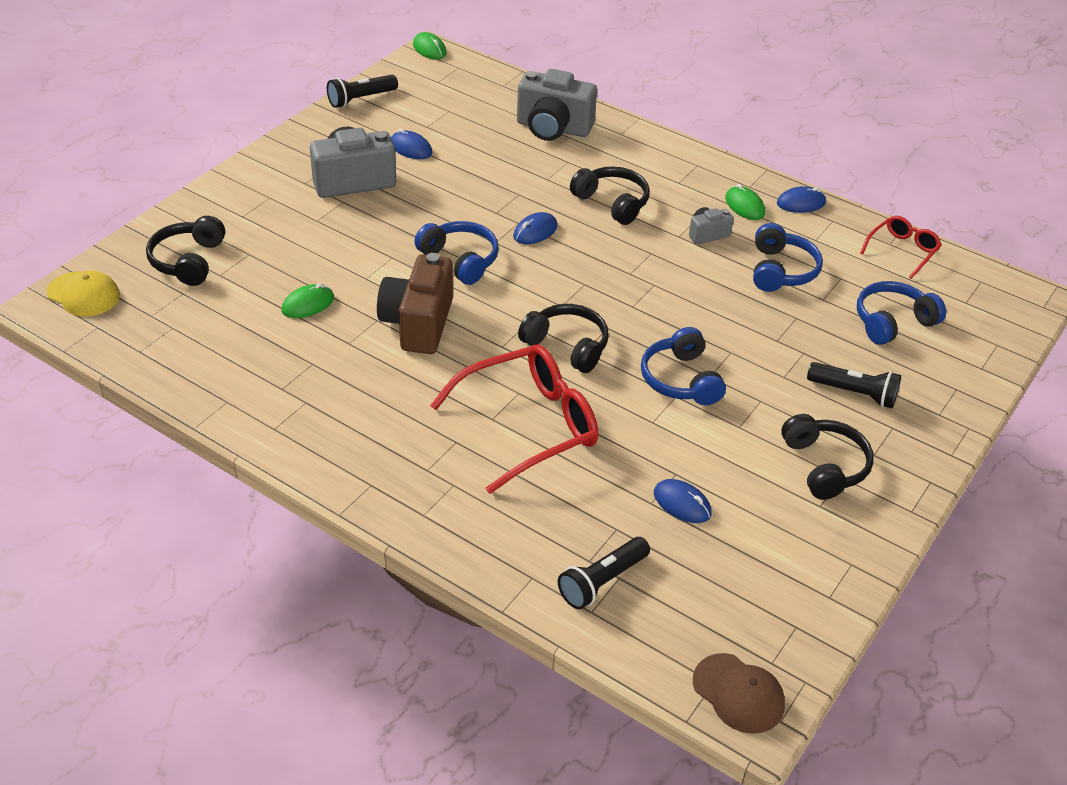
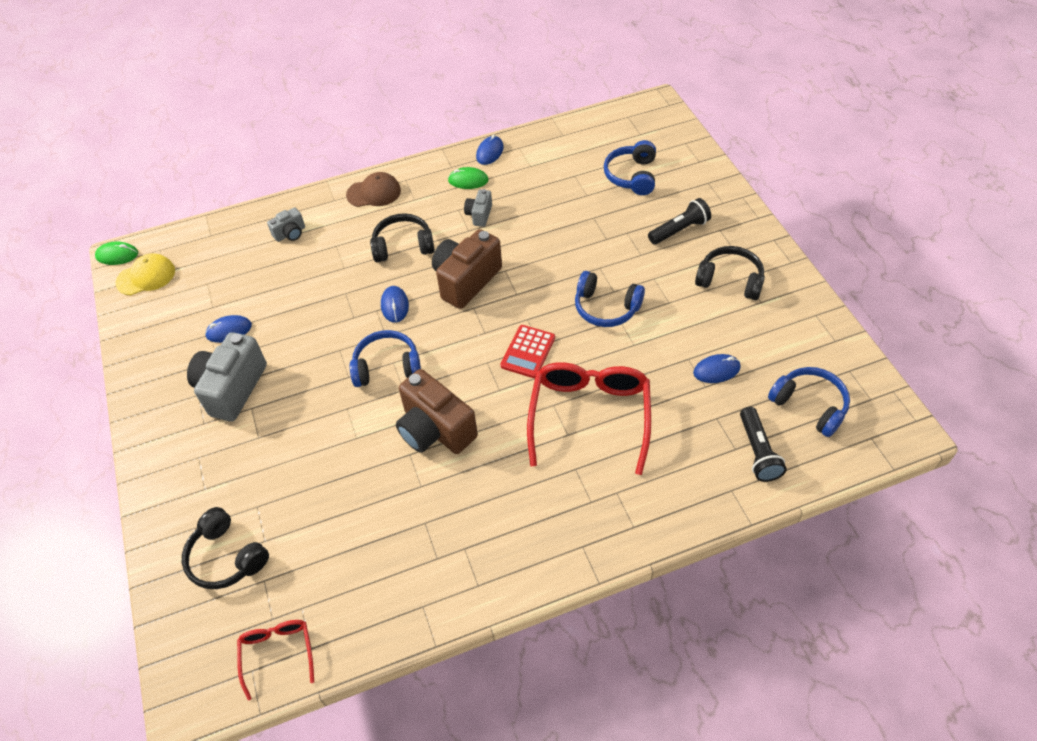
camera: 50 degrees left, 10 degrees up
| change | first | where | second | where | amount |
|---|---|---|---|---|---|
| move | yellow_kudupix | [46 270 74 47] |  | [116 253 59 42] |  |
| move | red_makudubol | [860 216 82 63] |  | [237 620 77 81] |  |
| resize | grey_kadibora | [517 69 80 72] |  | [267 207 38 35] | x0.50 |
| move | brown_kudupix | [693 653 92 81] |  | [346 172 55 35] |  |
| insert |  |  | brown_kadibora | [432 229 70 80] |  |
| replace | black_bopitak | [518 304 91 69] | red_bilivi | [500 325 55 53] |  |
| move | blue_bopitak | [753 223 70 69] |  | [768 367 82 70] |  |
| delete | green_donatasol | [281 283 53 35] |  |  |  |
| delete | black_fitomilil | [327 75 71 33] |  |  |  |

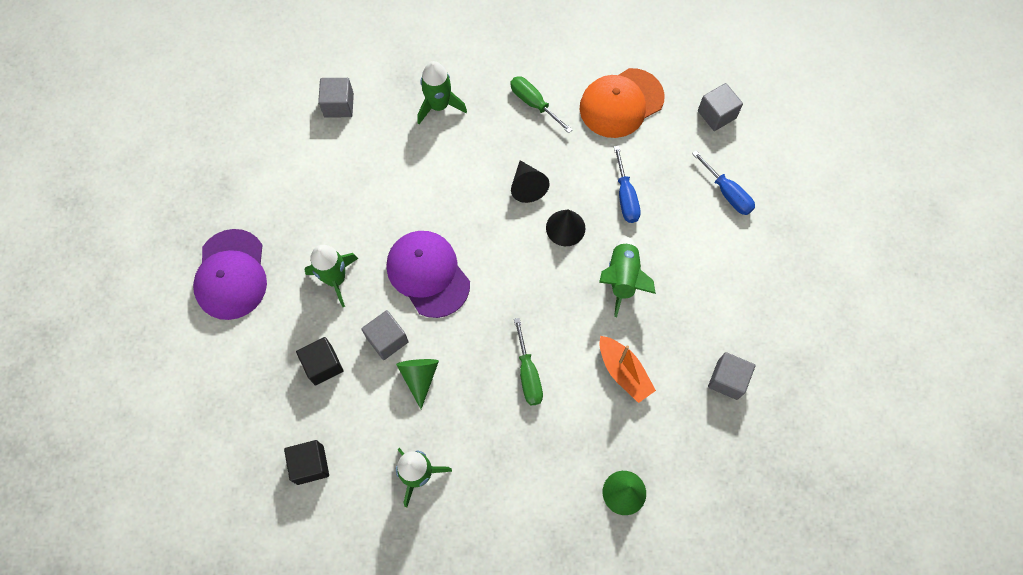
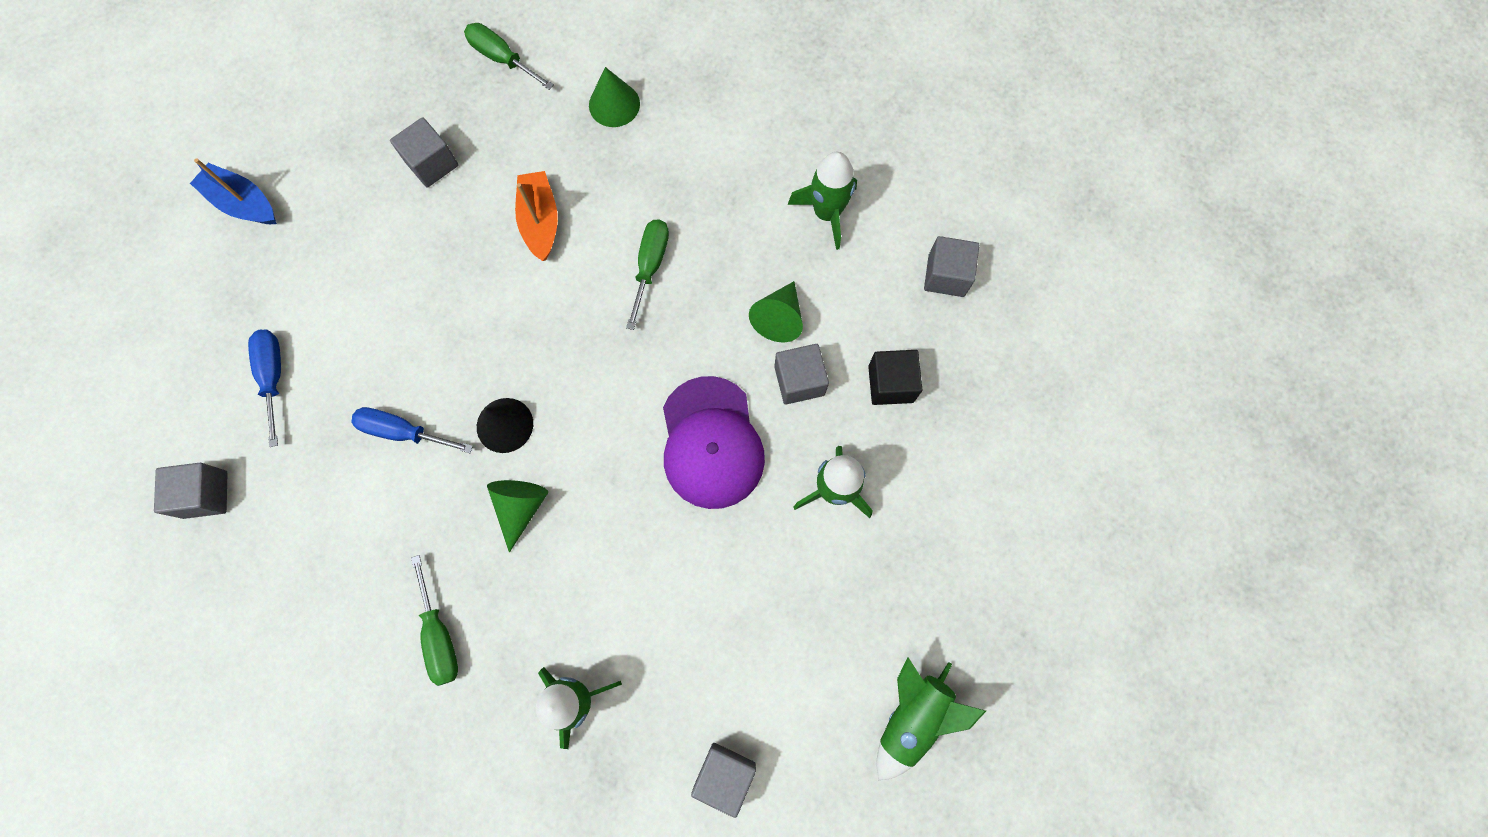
camera: 155 degrees left, 5 degrees up
| change | first | where | second | where | amount |
|---|---|---|---|---|---|
| insert |  |  | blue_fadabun | [190 158 87 66] |  |
| rotate | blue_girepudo | [614 146 27 77] |  | [351 407 122 46] | 90 degrees counterclockwise |
| insert |  |  | green_girepudo | [464 23 90 67] |  |
| recolor | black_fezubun | [511 160 39 43] | green_fezubun | [487 480 61 72] |  |
| move | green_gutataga | [599 236 57 81] |  | [876 658 110 122] |  |
| recolor | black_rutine | [284 440 45 45] | grey_rutine | [924 236 55 61] |  |
| delete | purple_kudupix | [193 229 74 91] |  |  |  |
| delete | orange_kudupix | [580 68 85 70] |  |  |  |

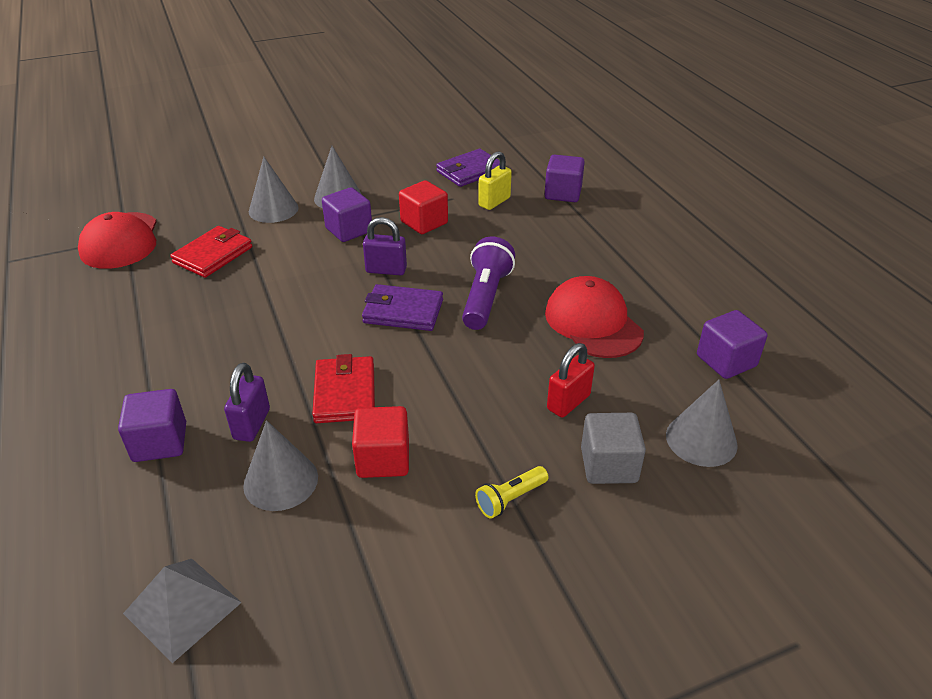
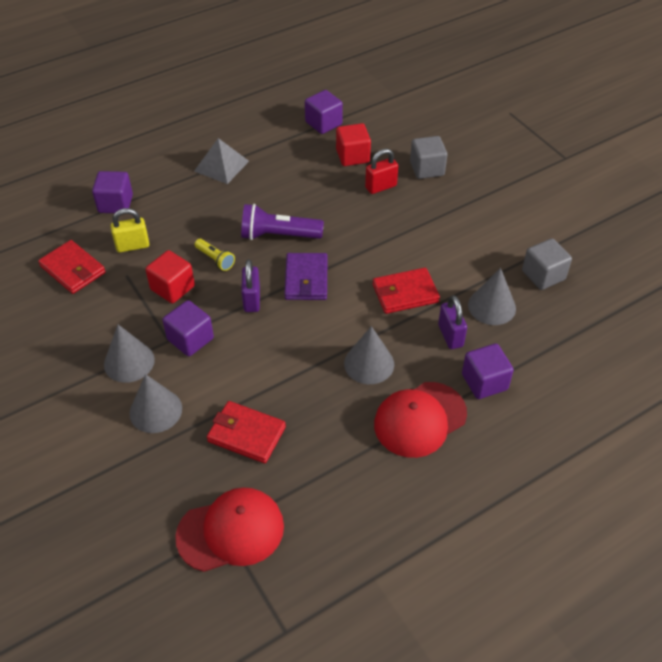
camera: 100 degrees left, 10 degrees up
| change | first | where | second | where | amount |
|---|---|---|---|---|---|
| recolor | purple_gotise | [436 149 64 38] | red_gotise | [38 240 68 54] |  |
| rotate | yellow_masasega | [478 151 34 59] |  | [111 208 38 44] | 45 degrees counterclockwise |
| move | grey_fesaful | [123 559 119 104] |  | [194 138 55 46] |  |
| move | yellow_fitomilil | [475 466 73 52] |  | [195 239 40 32] |  |
| move | red_rutine | [352 406 57 72] |  | [336 123 35 43] |  |
| move | grey_fezubun | [666 380 72 87] |  | [344 326 50 58] |  |
| rotate | red_masasega | [547 343 48 75] |  | [365 149 33 45] | 60 degrees counterclockwise |
| move | red_kudupix | [545 276 99 82] |  | [374 382 93 76] |  |
| rotate | purple_masasega | [224 363 46 79] |  | [438 295 29 54] | 75 degrees clockwise |
| insert |  |  | grey_rutine | [522 238 50 52] |  |

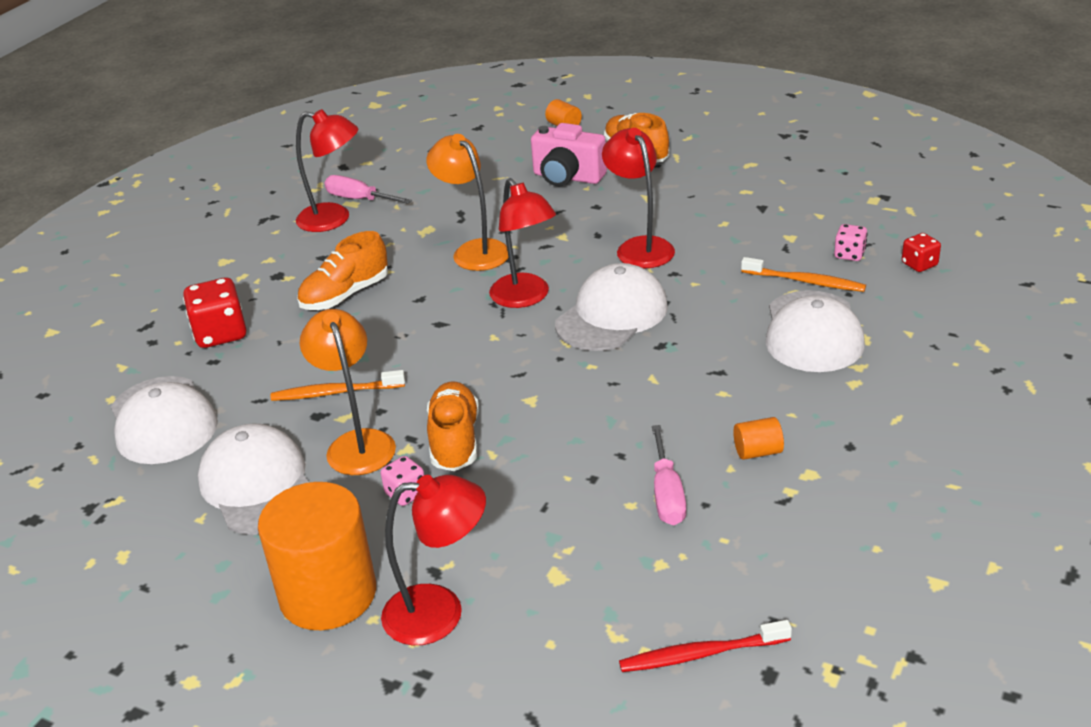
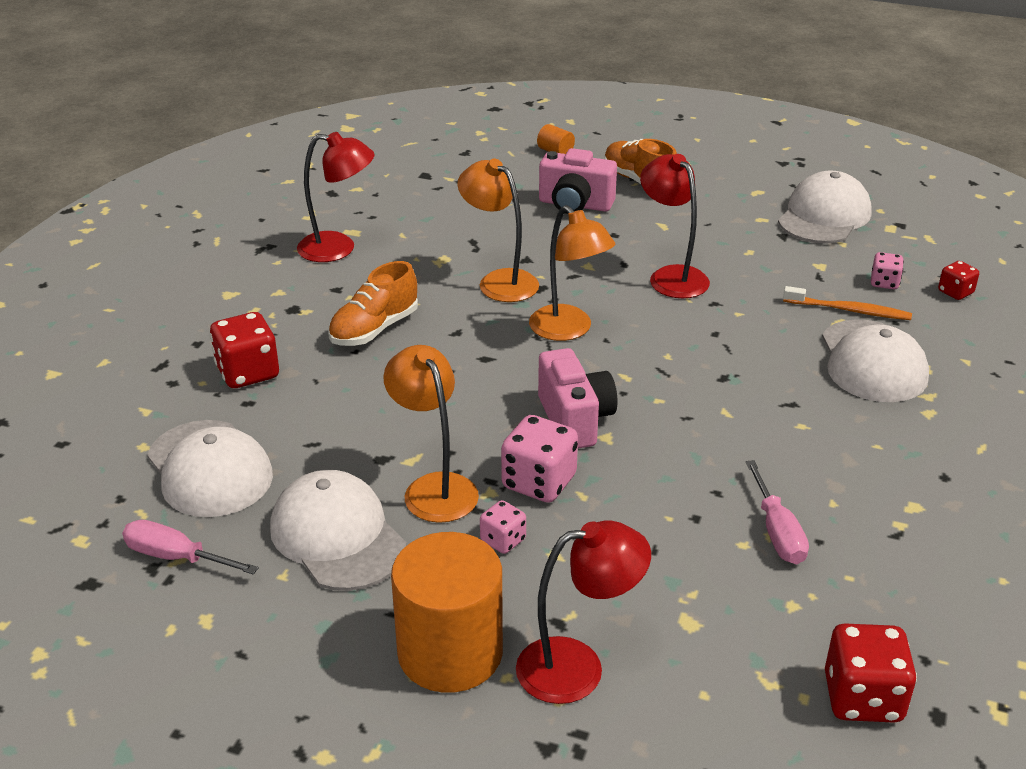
camera: 10 degrees left, 0 degrees up
| change | first | where | second | where | amount |
|---|---|---|---|---|---|
| move | pink_girepudo | [325 175 87 29] |  | [122 520 137 54] |  |
| replace | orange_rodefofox | [427 382 52 89] | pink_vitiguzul | [501 415 77 88] |  |
| recolor | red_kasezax | [489 178 67 130] | orange_kasezax | [529 205 86 136] |  |
| insert |  |  | pink_kadibora | [538 348 80 100] |  |
| move | white_kudupix | [555 263 113 88] |  | [778 170 94 74] |  |
| replace | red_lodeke | [619 620 173 52] | red_vitiguzul | [825 623 92 100] |  |
| delete | orange_lodeke | [270 370 135 31] |  |  |  |
| delete | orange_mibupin | [733 417 51 43] |  |  |  |

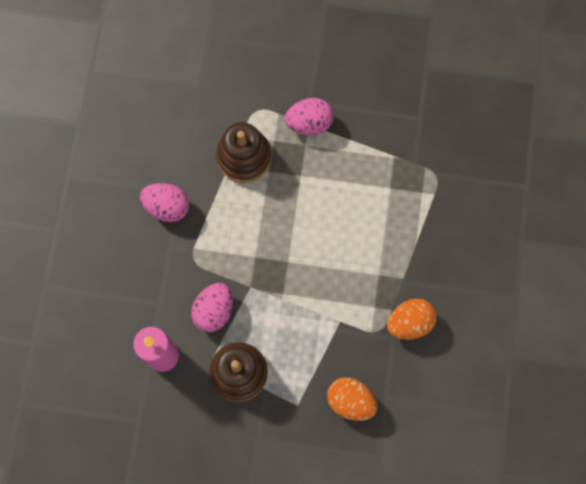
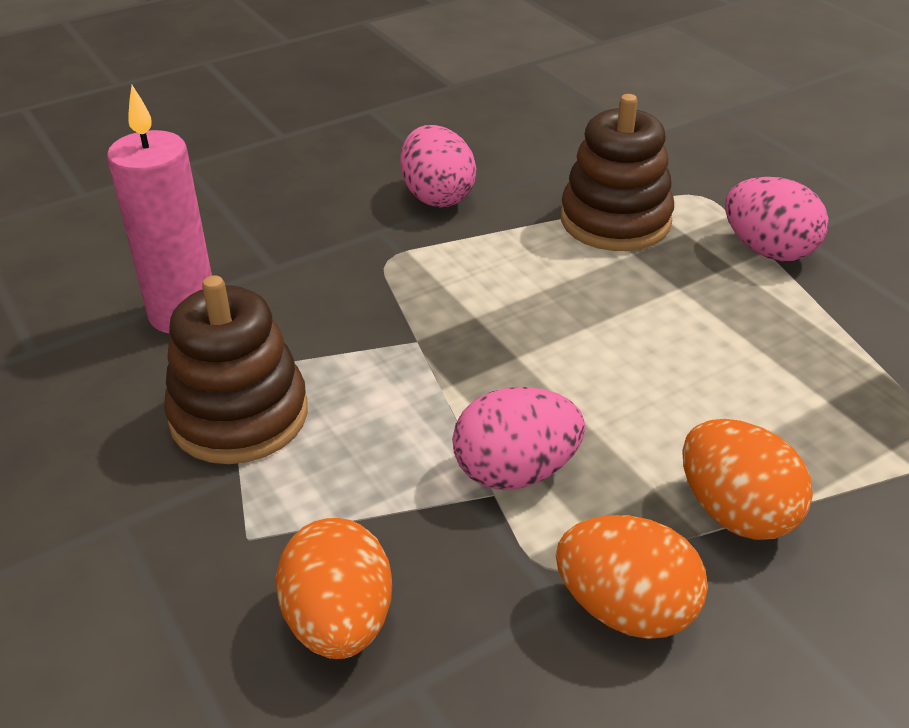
camera: 50 degrees right, 35 degrees down
| change | first | where | second | where | amount |
|---|---|---|---|---|---|
| move | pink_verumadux | [191 283 42 49] |  | [452 387 133 103] |  |
| insert |  |  | orange_verumadux | [683 419 130 121] |  |

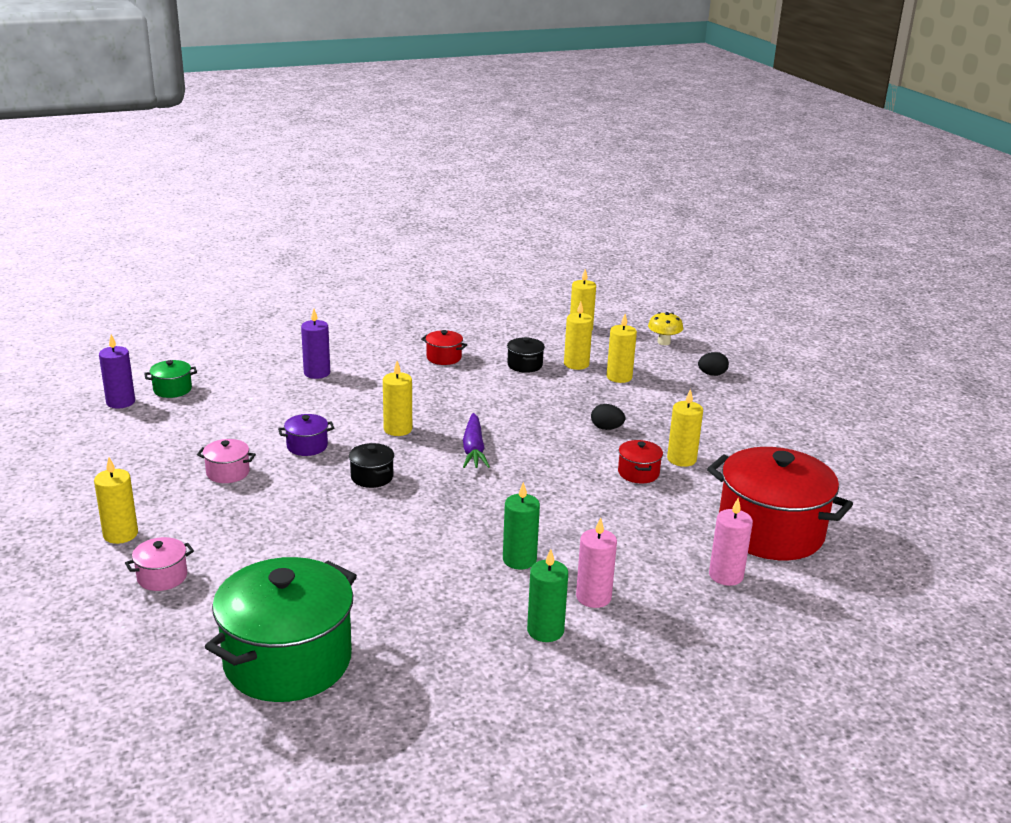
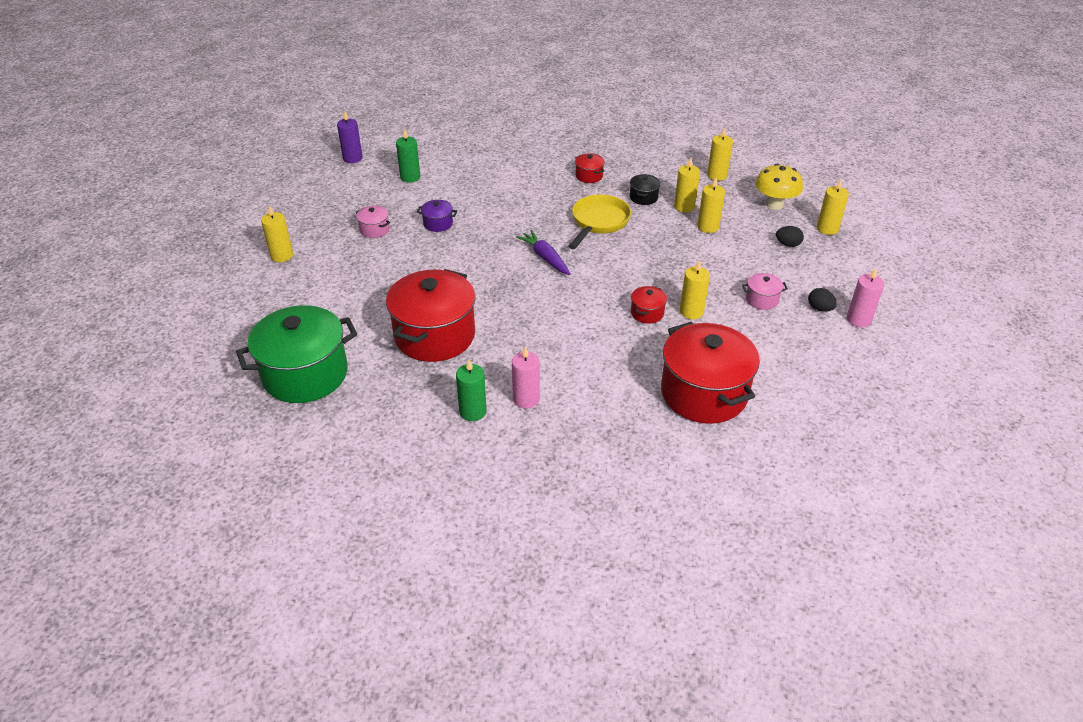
camera: 30 degrees right, 15 degrees up
| change | first | where | second | where | amount |
|---|---|---|---|---|---|
| insert |  |  | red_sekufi | [386 269 90 93] |  |
| move | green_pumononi | [503 482 37 88] |  | [396 129 24 54] |  |
| rotate | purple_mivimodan | [463 413 27 55] |  | [516 230 55 45] | 120 degrees clockwise |
| insert |  |  | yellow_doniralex | [569 195 62 54] |  |
| move | pink_sekufi | [125 537 69 54] |  | [742 273 46 37] |  |
| resize | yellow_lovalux | [648 312 35 33] |  | [755 164 48 46] | x1.55 |
| move | black_verumadux | [591 404 34 26] |  | [808 288 29 24] |  |
| move | yellow_pumononi | [383 361 29 75] |  | [817 179 32 56] |  |
| move | pink_pumononi | [709 498 44 88] |  | [847 268 37 59] |  |
| delete | green_sekufi | [144 360 53 38] |  |  |  |
| delete | purple_pumononi | [301 309 29 70] |  |  |  |
| delete | black_sekufi | [349 443 45 45] |  |  |  |

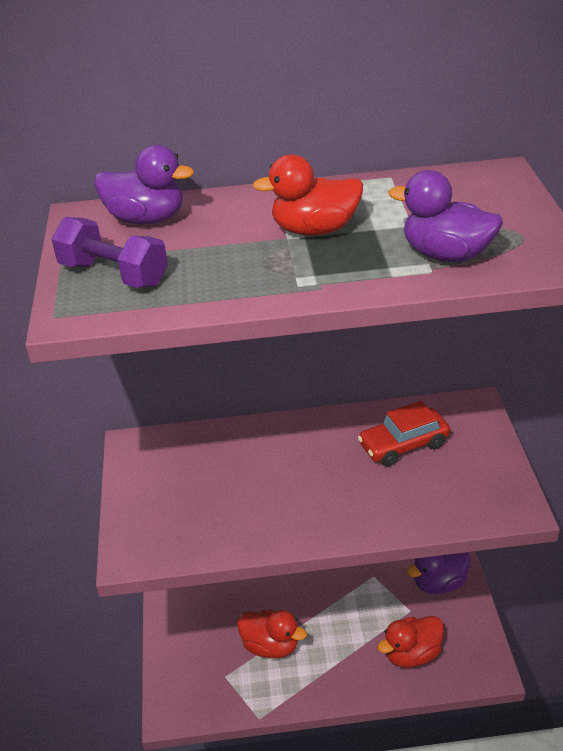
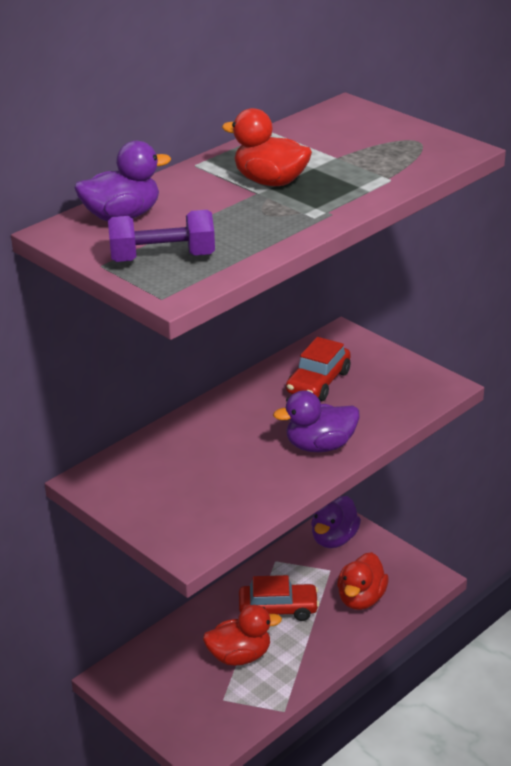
camera: 40 degrees left, 5 degrees down
| change | first | where | second | where | amount |
|---|---|---|---|---|---|
| rotate | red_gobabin | [253 154 110 82] |  | [222 108 90 78] | 75 degrees clockwise |
| insert |  |  | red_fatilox | [239 575 80 46] |  |
| move | purple_gobabin | [389 170 114 92] |  | [273 390 87 62] |  |

